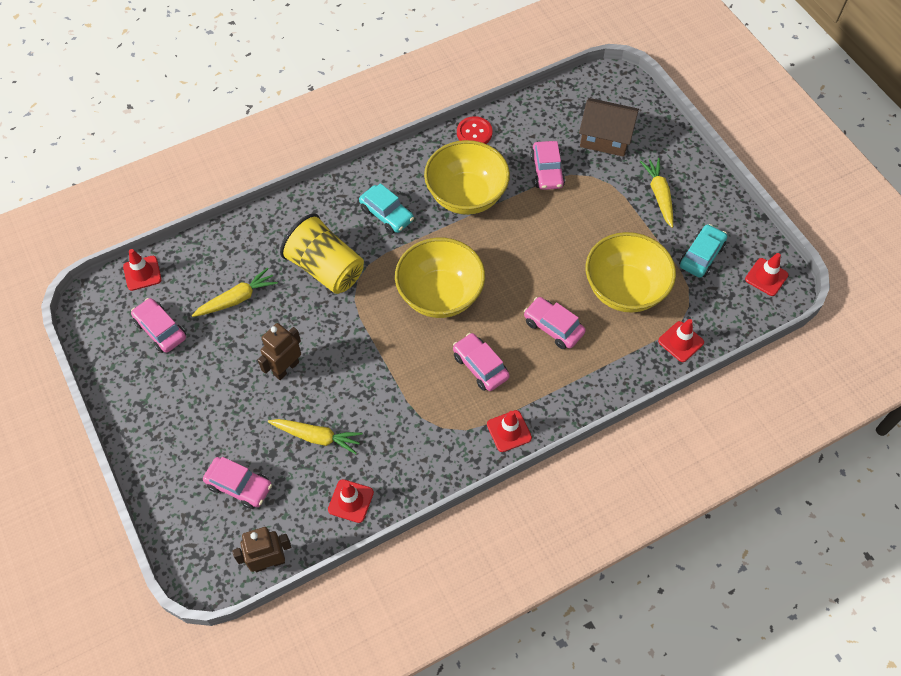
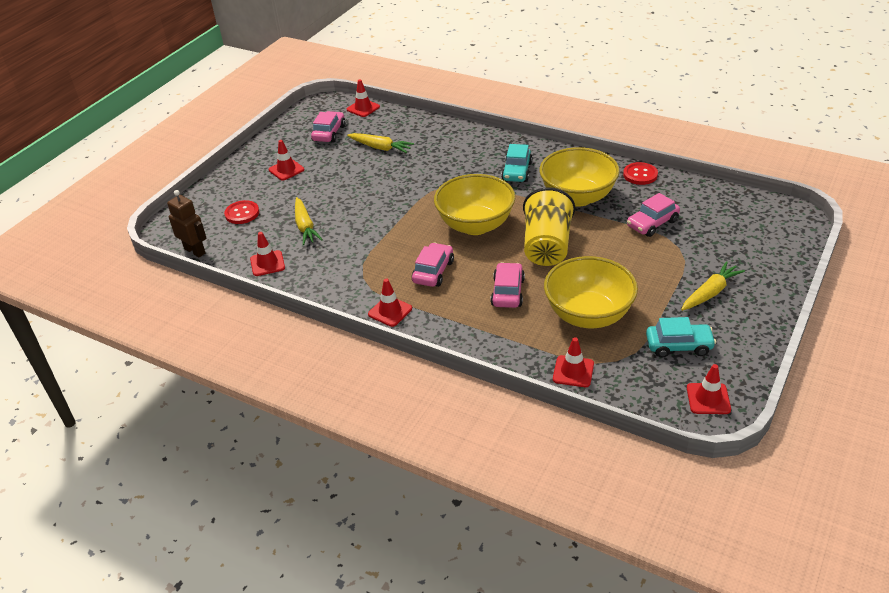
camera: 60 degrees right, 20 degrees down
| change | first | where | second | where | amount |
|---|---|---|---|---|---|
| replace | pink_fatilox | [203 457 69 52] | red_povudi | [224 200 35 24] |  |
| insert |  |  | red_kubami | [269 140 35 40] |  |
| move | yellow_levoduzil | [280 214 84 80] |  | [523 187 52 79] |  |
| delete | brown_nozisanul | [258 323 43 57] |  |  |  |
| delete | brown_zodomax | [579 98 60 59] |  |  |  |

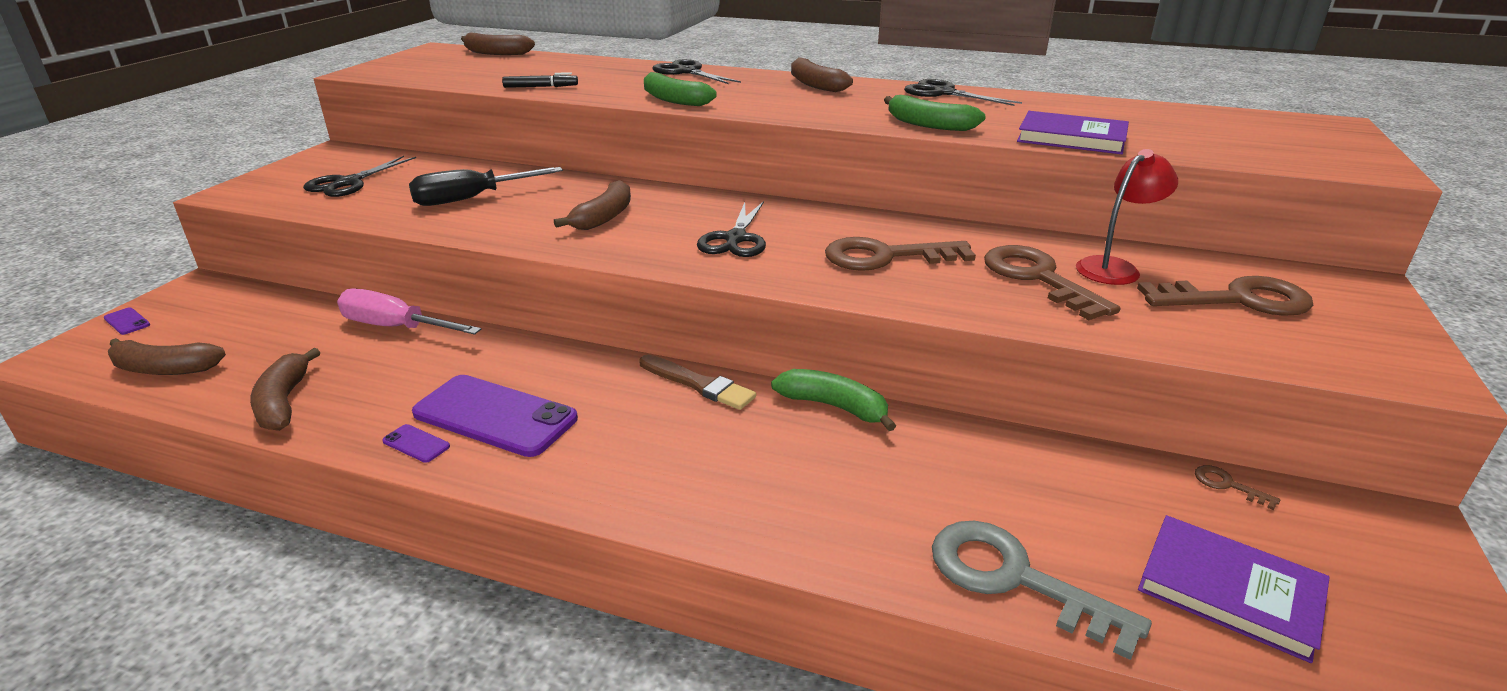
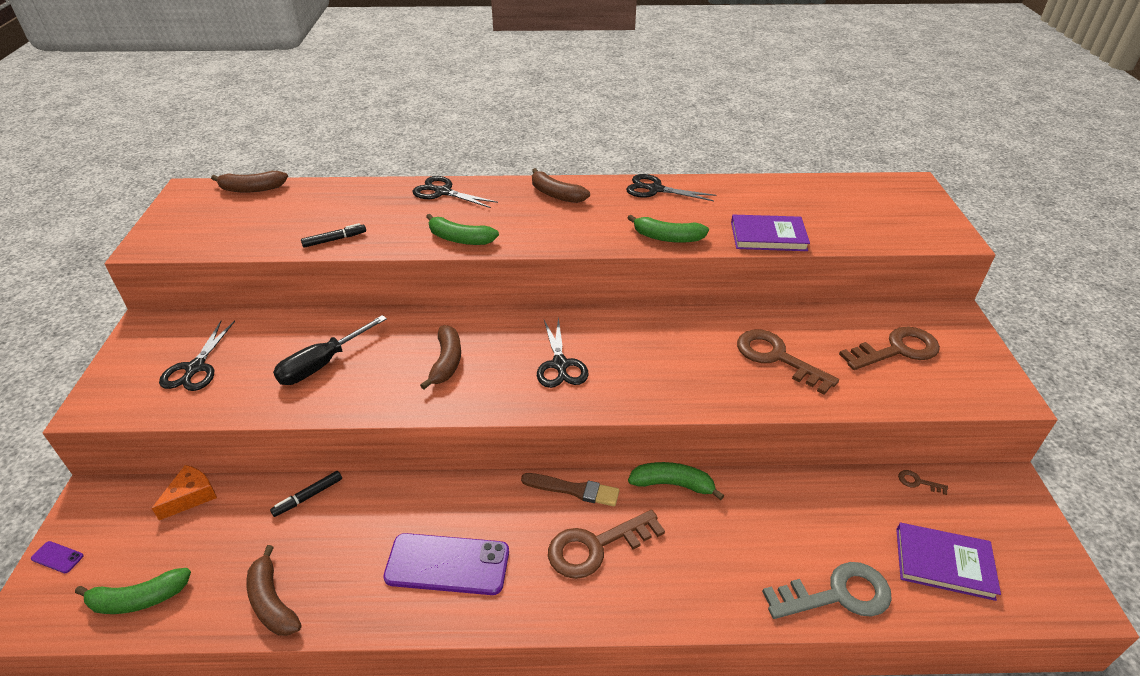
camera: 20 degrees left, 10 degrees up
| change | first | where | second | where | amount |
|---|---|---|---|---|---|
| recolor | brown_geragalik | [108 338 118 37] | green_geragalik | [75 568 116 46] |  |
| insert |  |  | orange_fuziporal | [152 465 65 55] |  |
| replace | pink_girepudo | [337 288 144 47] | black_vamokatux | [270 471 72 46] |  |
| move | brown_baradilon | [825 237 151 34] |  | [548 510 117 69] |  |
| rotate | grey_baradilon | [932 521 220 139] |  | [762 562 130 57] | 150 degrees clockwise |
| delete | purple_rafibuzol | [382 424 68 39] |  |  |  |
| delete | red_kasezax | [1076 149 102 136] |  |  |  |

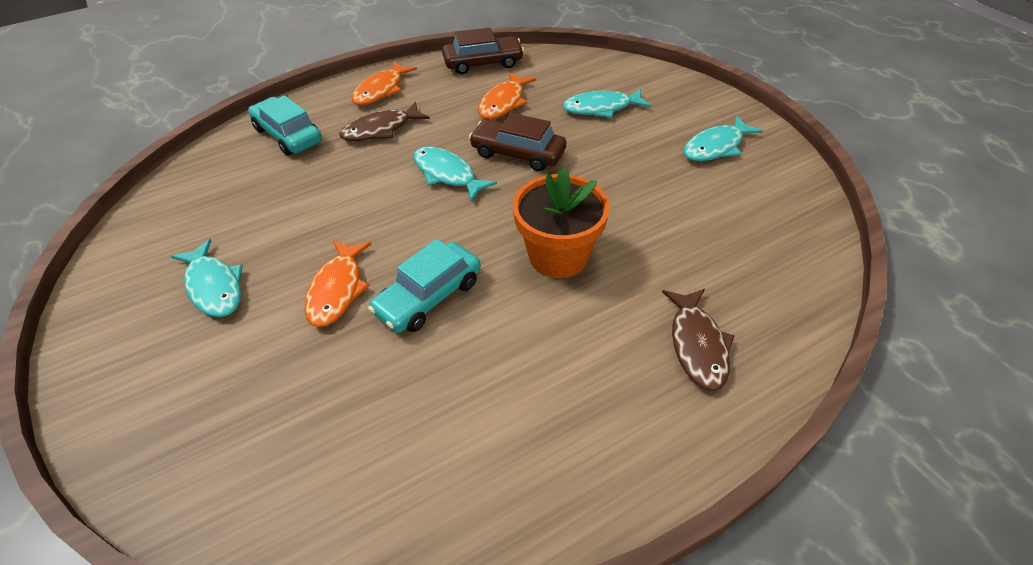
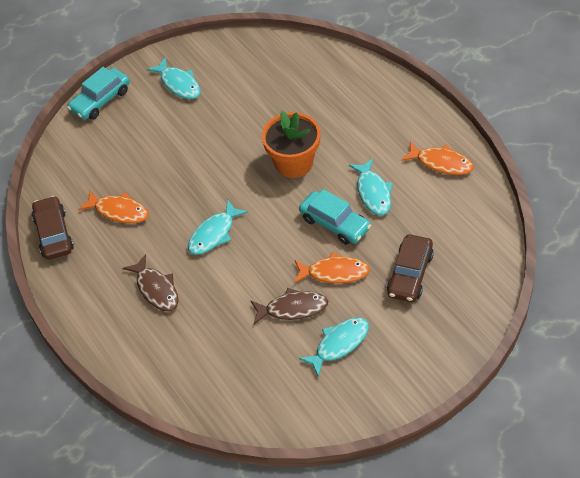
camera: 90 degrees left, 5 degrees up
| change | first | where | second | where | amount |
|---|---|---|---|---|---|
| move | turquoise_fatilox | [248 95 74 61] |  | [67 67 63 53] |  |
| move | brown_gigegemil | [662 289 73 102] |  | [251 288 77 36] |  |
| move | turquoise_gigegemil | [563 88 88 30] |  | [349 158 44 57] |  |
| move | brown_fatilox | [469 113 97 58] |  | [387 234 47 68] |  |
| move | orange_gigegemil | [352 61 65 44] |  | [401 142 73 33] |  |

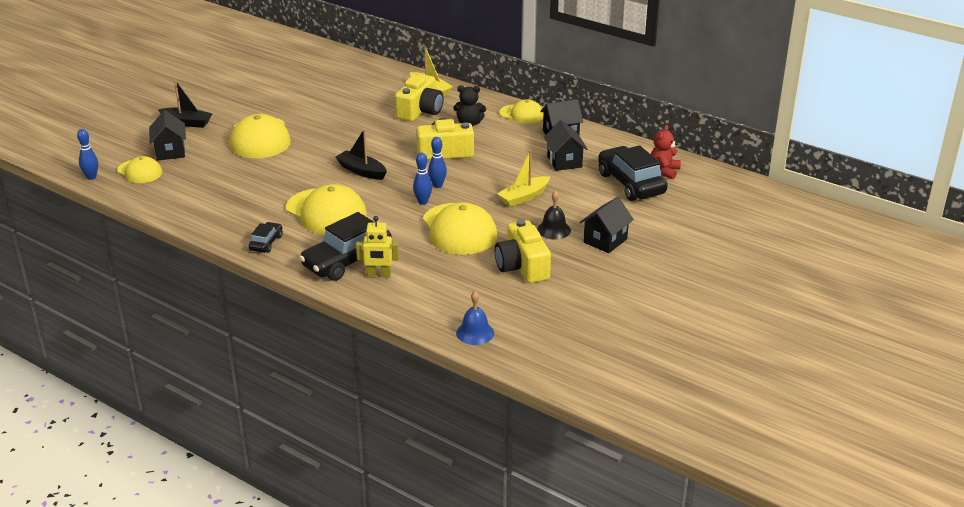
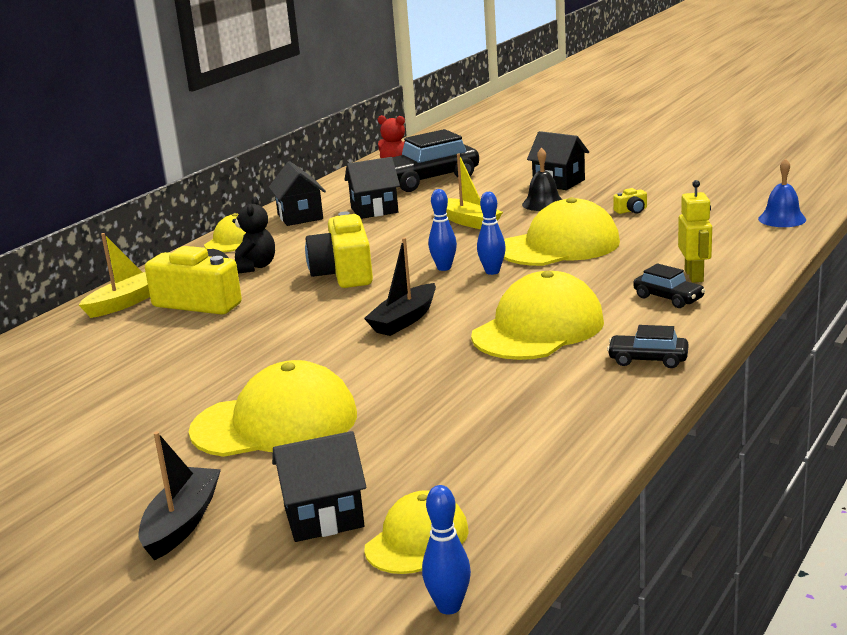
camera: 90 degrees left, 10 degrees down
| change | first | where | second | where | amount |
|---|---|---|---|---|---|
| resize | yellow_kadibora | [495 219 56 64] |  | [613 188 34 26] | x0.41 |
| resize | black_fatilox | [299 212 93 69] |  | [633 264 73 44] | x0.50 |

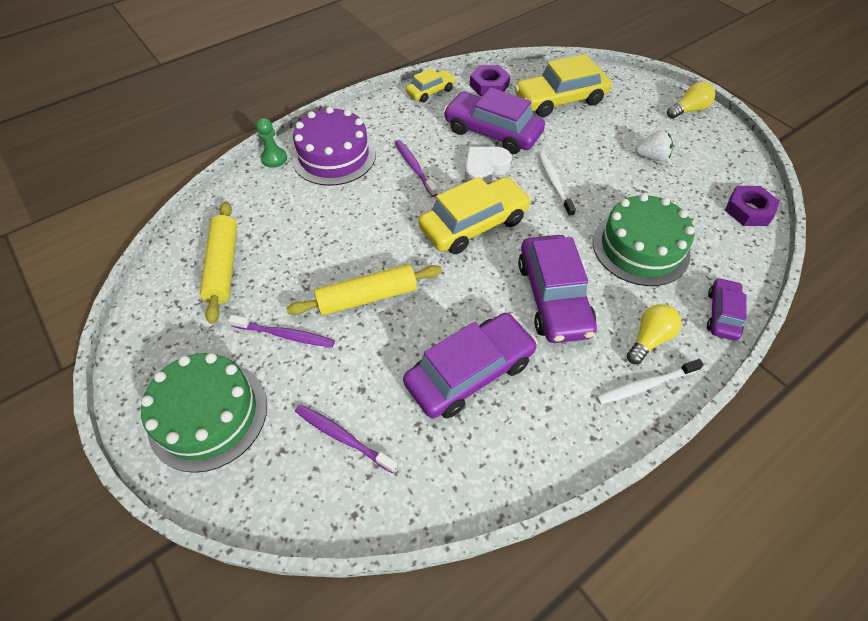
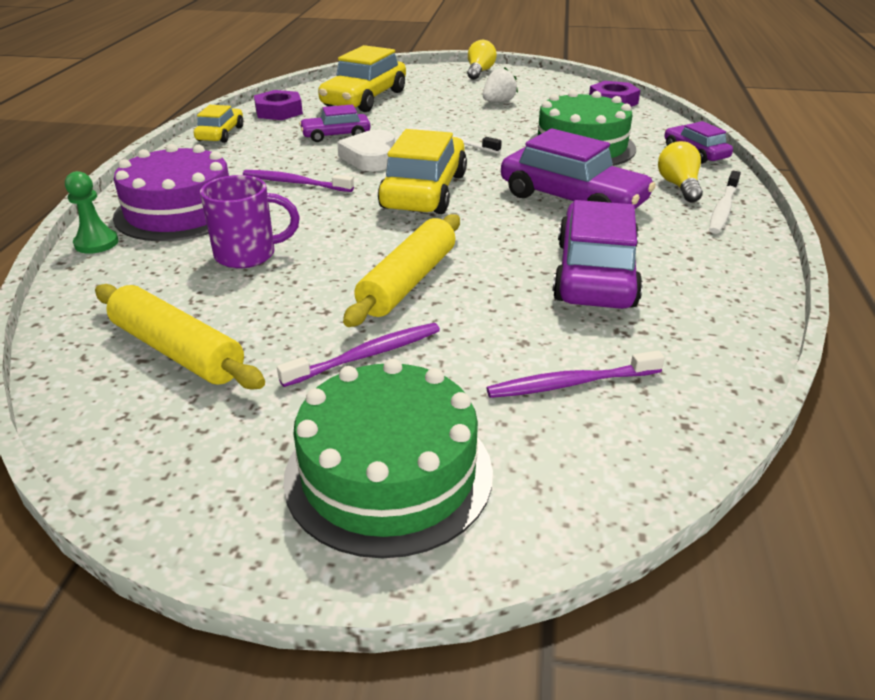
camera: 45 degrees left, 20 degrees down
| change | first | where | second | where | amount |
|---|---|---|---|---|---|
| insert |  |  | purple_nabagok | [200 175 100 94] |  |
| resize | purple_fatilox | [444 88 101 66] |  | [299 104 71 38] | x0.55 |

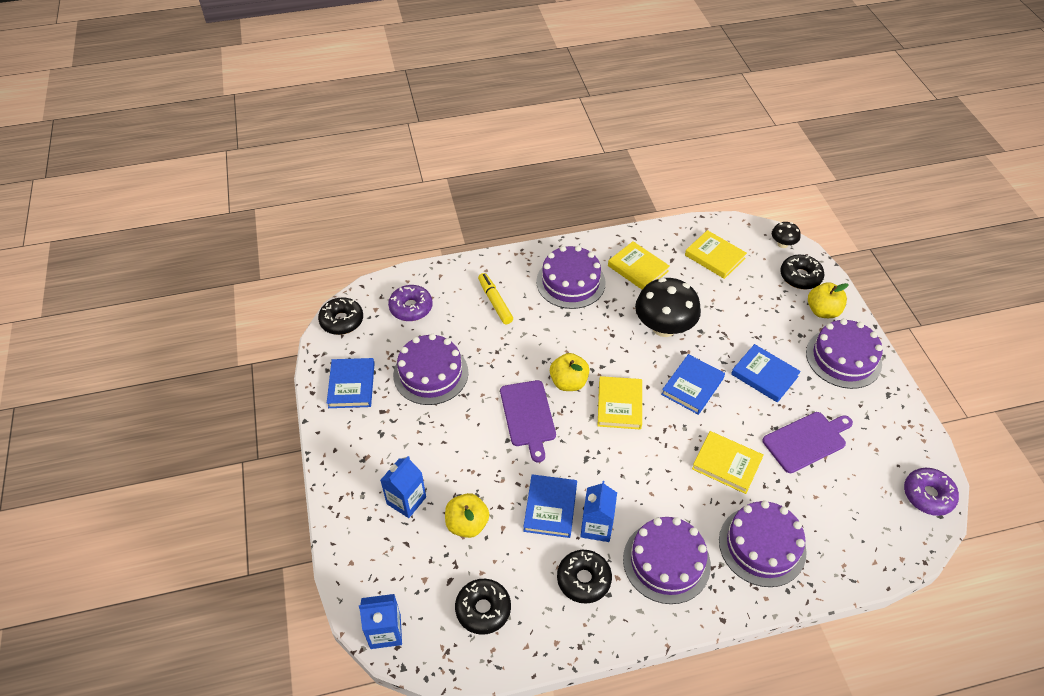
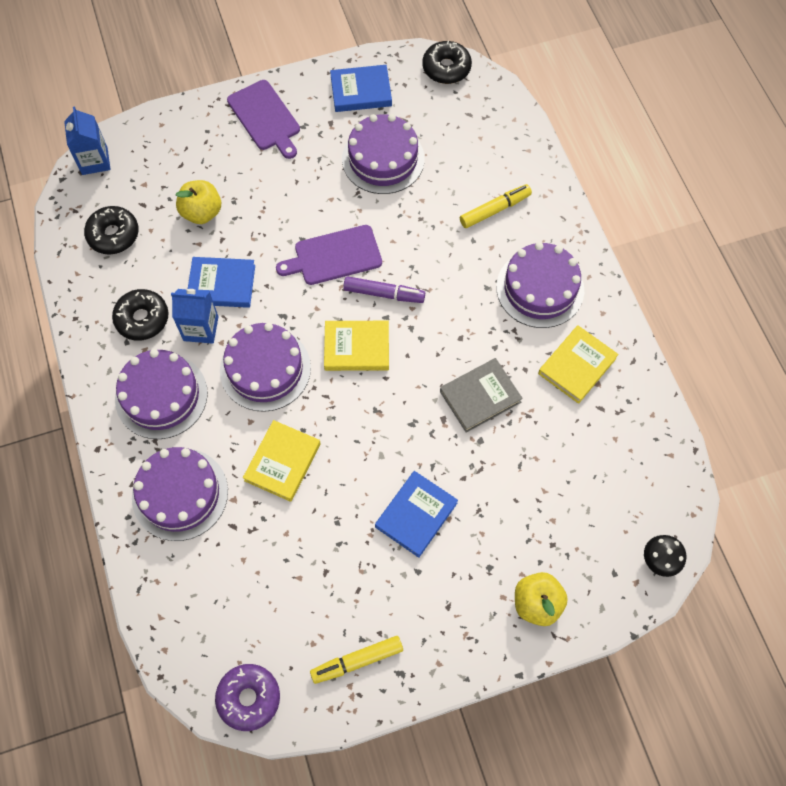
camera: 85 degrees right, 15 degrees up
| change | first | where | second | where | amount |
|---|---|---|---|---|---|
| move | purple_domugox | [806 319 77 70] |  | [220 323 91 89] |  |
| move | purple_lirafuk | [763 412 90 61] |  | [227 80 73 79] |  |
| insert |  |  | yellow_vamokatux | [310 636 93 48] |  |
| replace | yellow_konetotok | [550 353 39 38] | purple_vamokatux | [343 276 82 27] |  |
| replace | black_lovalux | [635 278 66 59] | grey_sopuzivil | [440 358 83 75] |  |
| delete | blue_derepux | [380 456 46 62] |  |  |  |
| delete | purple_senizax | [388 285 45 36] |  |  |  |
| delete | blue_sopuzivil | [661 354 64 61] |  |  |  |
| delete | yellow_sopuzivil | [685 230 62 49] |  |  |  |
| delete | black_senizax | [780 255 44 34] |  |  |  |

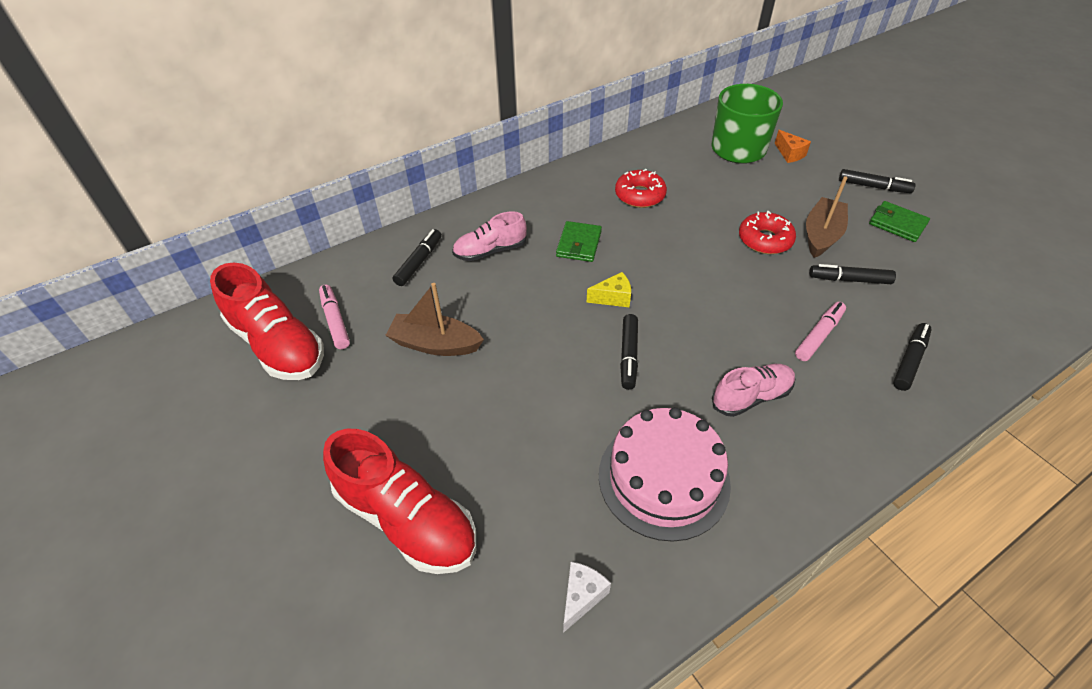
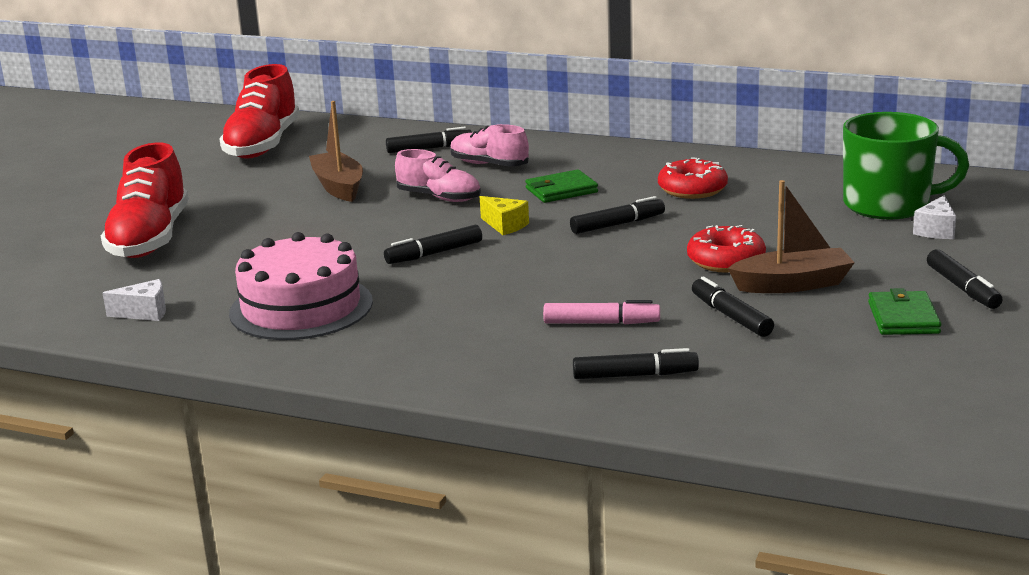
camera: 55 degrees right, 25 degrees down
| change | first | where | second | where | amount |
|---|---|---|---|---|---|
| move | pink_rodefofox | [712 364 83 53] |  | [395 149 86 53] |  |
| insert |  |  | black_vamokatux | [570 196 95 38] |  |
| recolor | orange_fuziporal | [775 130 36 33] | white_fuziporal | [913 195 43 44] |  |
| delete | pink_vamokatux | [319 285 31 64] |  |  |  |

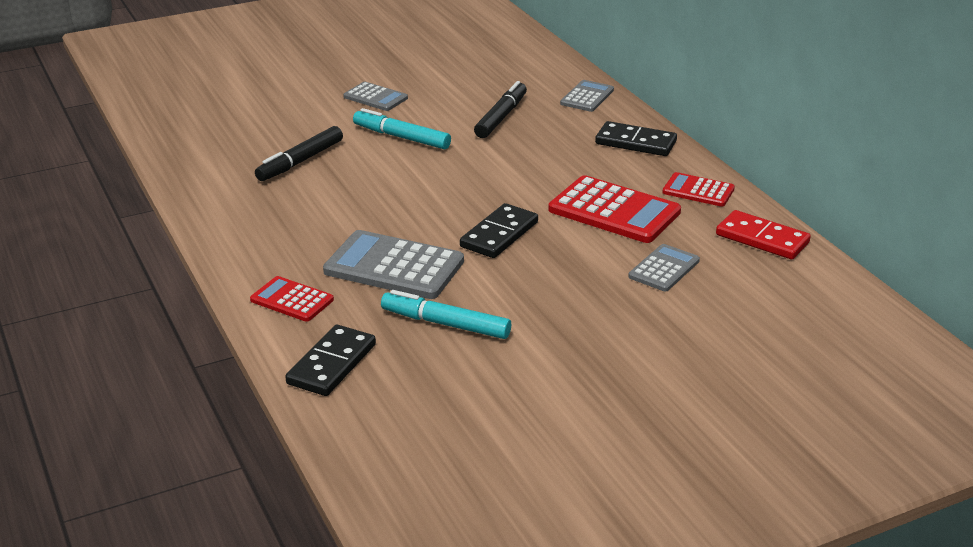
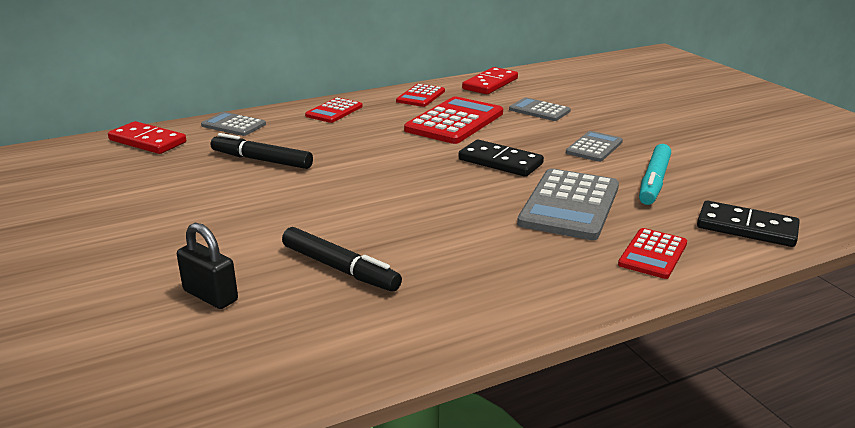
camera: 90 degrees left, 5 degrees down
| change | first | where | second | where | amount |
|---|---|---|---|---|---|
| insert |  |  | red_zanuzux | [108 121 78 33] |  |
| insert |  |  | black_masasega | [177 223 61 86] |  |
| replace | black_zanuzux | [595 121 82 35] | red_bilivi | [305 97 57 26] |  |
| move | grey_bilivi | [343 82 65 29] |  | [566 131 57 31] |  |
| delete | turquoise_vamokatux | [353 108 98 41] |  |  |  |

